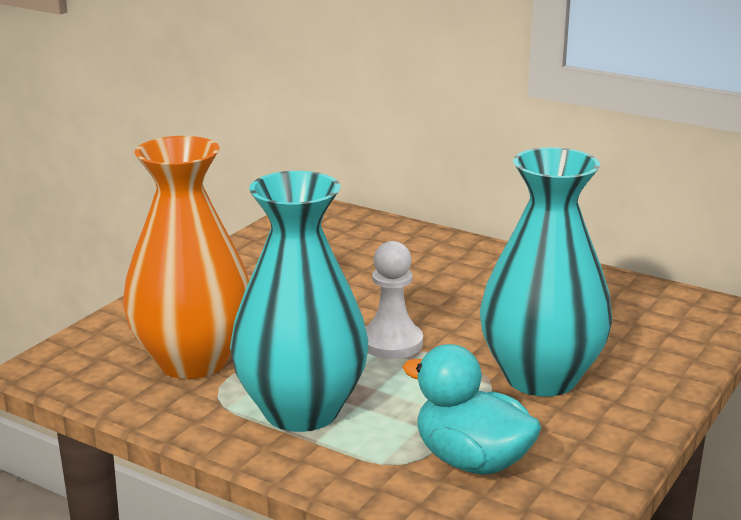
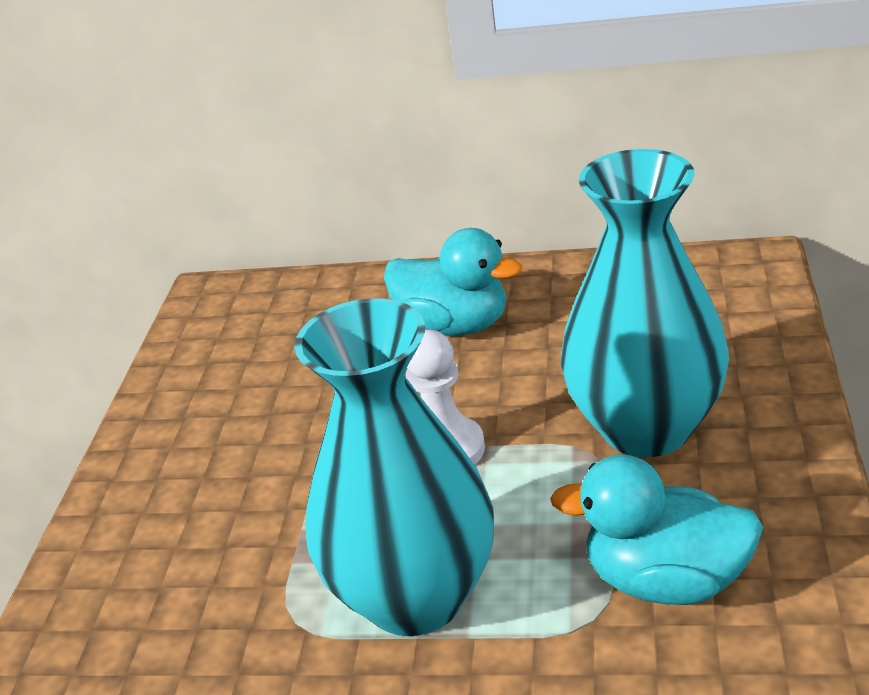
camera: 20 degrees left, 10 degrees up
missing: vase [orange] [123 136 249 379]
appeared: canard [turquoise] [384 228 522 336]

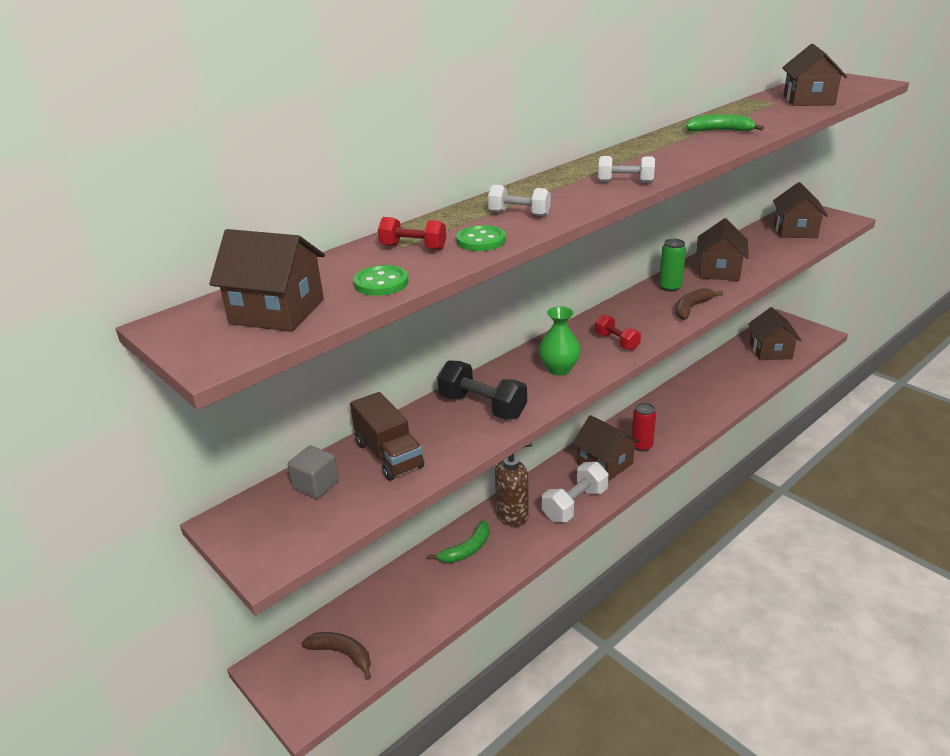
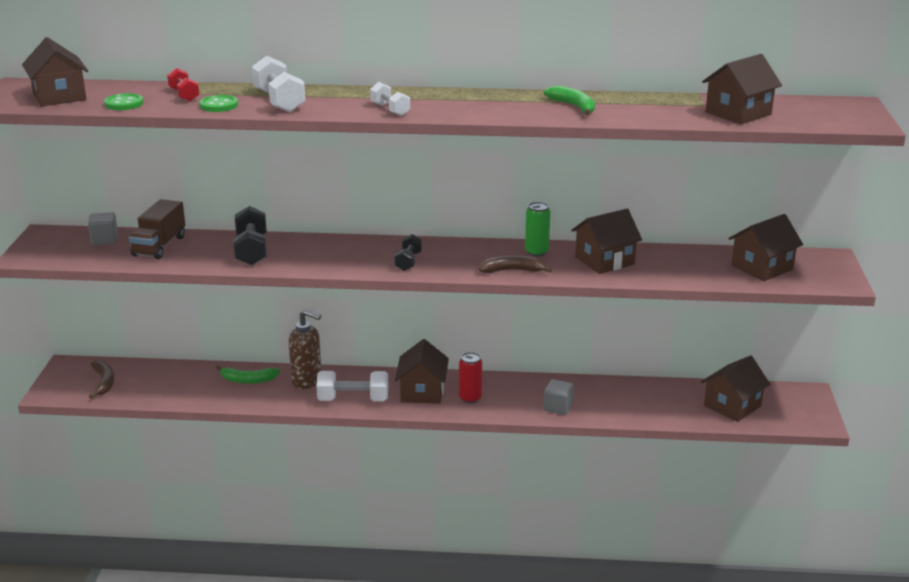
camera: 45 degrees right, 5 degrees down
missing: vase [vert] [539 306 581 376]
appeared: cube [gris] [543 379 574 415]
colour: haltère [rouge] [595 314 641 351] to haltère [noir] [394 234 422 271]
size: haltère [blanc] [488 185 551 216] = [252 56 305 112] x1.64

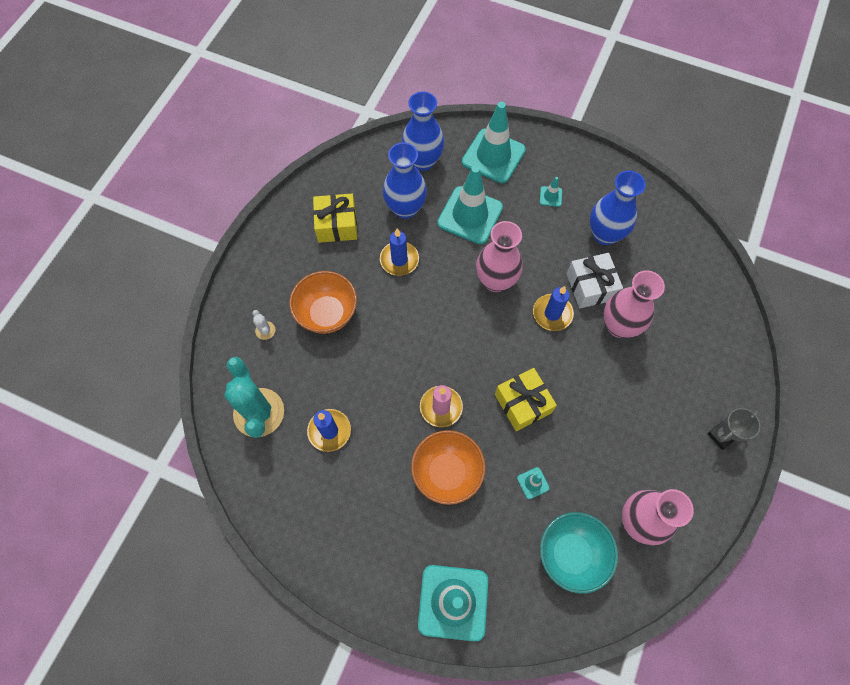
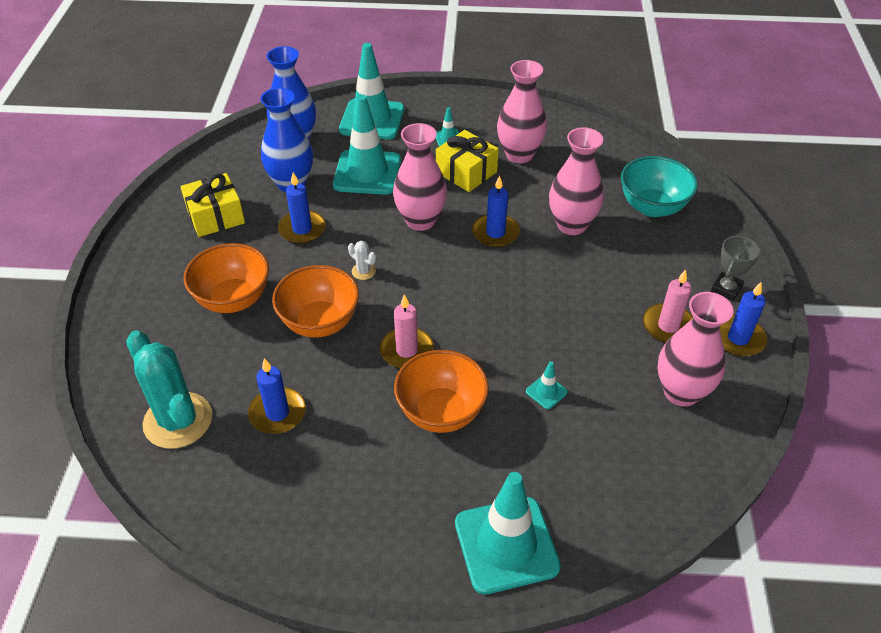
camera: 20 degrees left, 20 degrees down
missing: cadeau [blanc] [566 253 623 309]
appeared: bol [orange] [272 265 359 338]; bougie [rose] [643 269 693 343]; bougie [bleu] [719 282 767 356]
relocated: cactus [blanc] [252 310 275 340] to [348 241 376 280]; cadeau [jaune] [495 368 557 431] to [436 130 499 192]; bol [turquoise] [540 512 618 594] to [621 156 698 217]
colour: vase [bleu] [590 170 646 245] to vase [rose] [497 60 547 163]

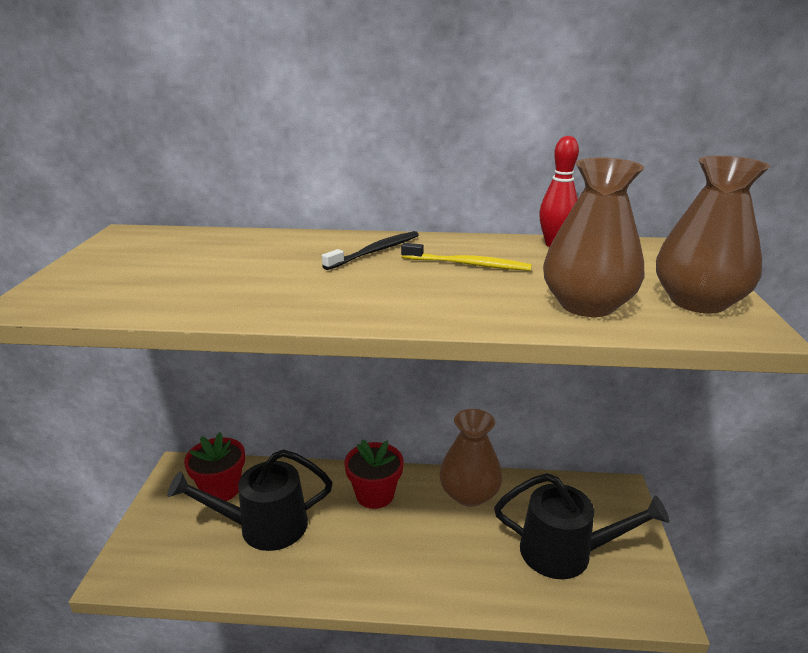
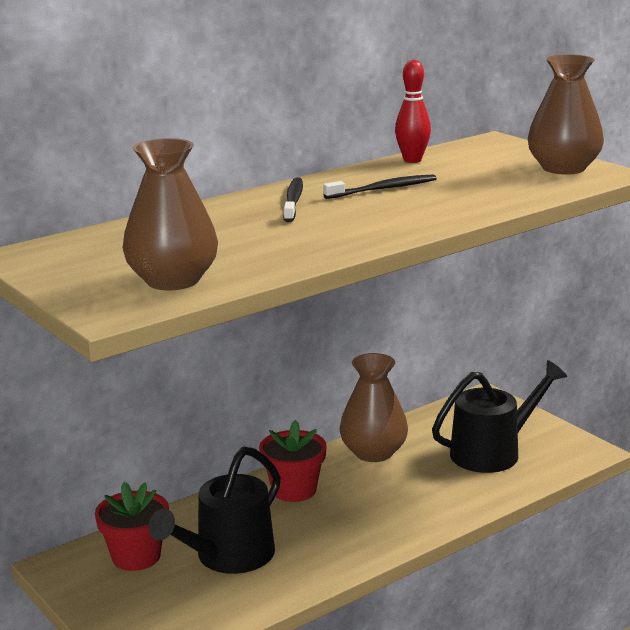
camera: 40 degrees left, 5 degrees down
relocated: vase [marron] [543 158 645 317] to [123 138 218 291]
colour: brosse à dents [jaune] [401 243 532 271] to brosse à dents [noir] [323 174 437 199]

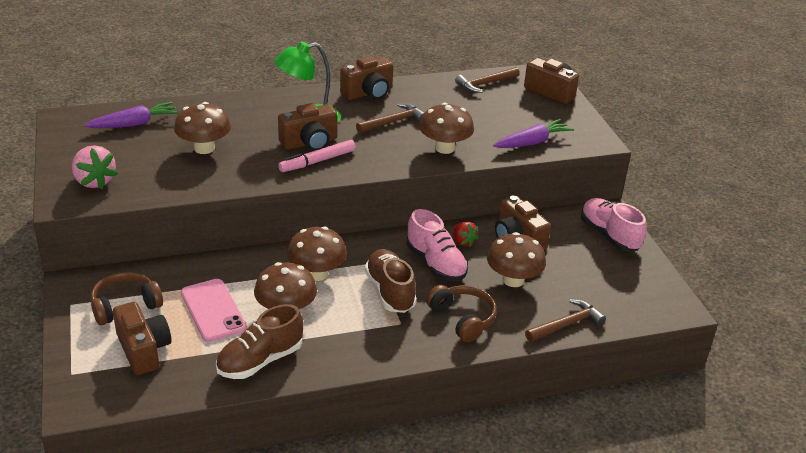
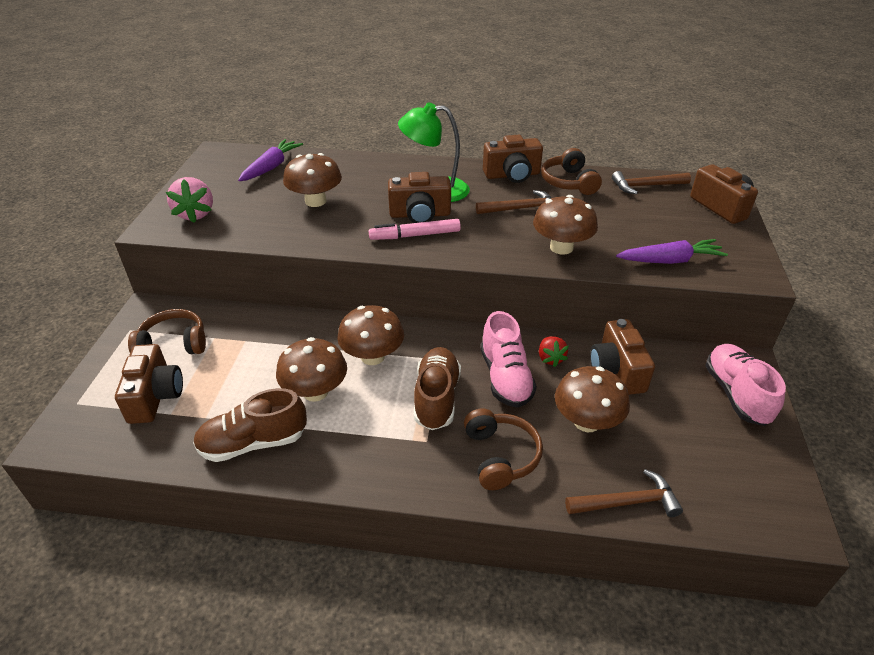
camera: 25 degrees right, 5 degrees up
missing: téléphone [rose] [181 279 247 342]
appeared: casque audio [marron] [541 148 602 195]
spun: carotte [violet] [84 102 179 128] = [238 139 303 181] 60 degrees counterclockwise

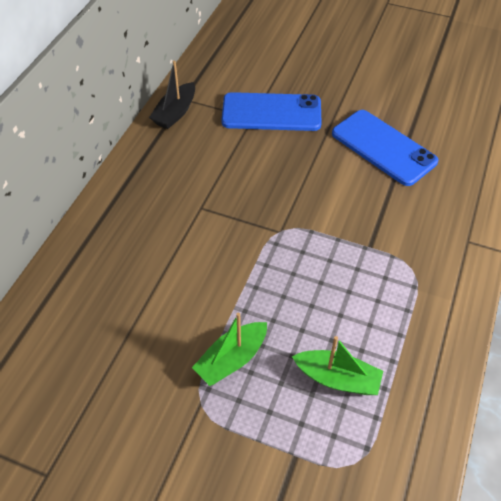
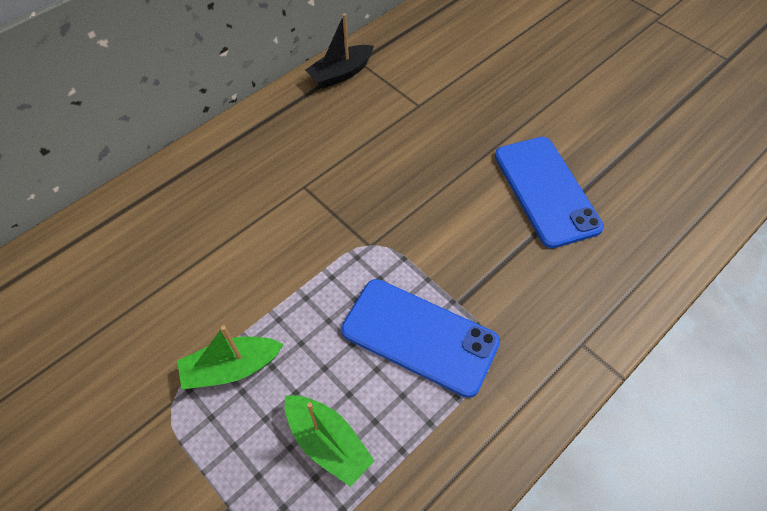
camera: 25 degrees right, 5 degrees up
relocated: téléphone [bleu] [221 92 322 131] to [341 279 500 398]

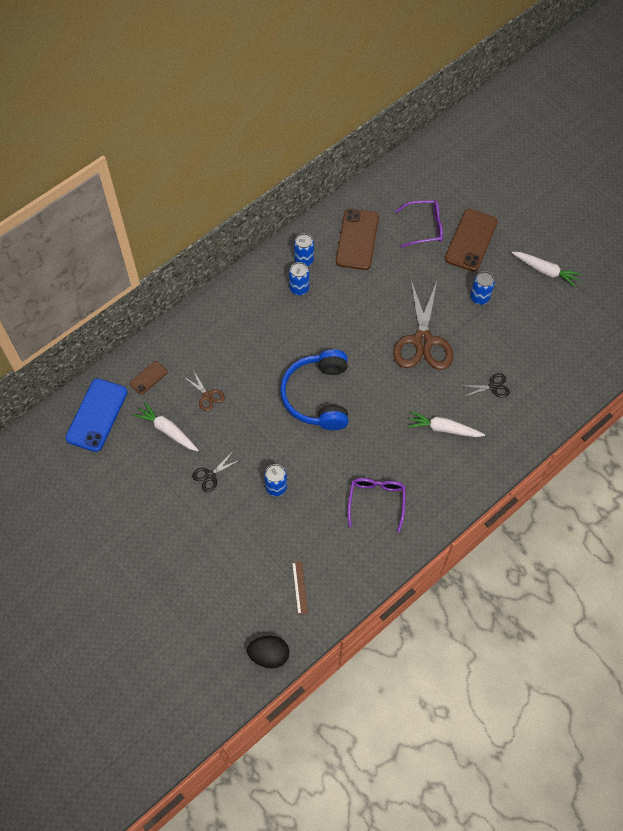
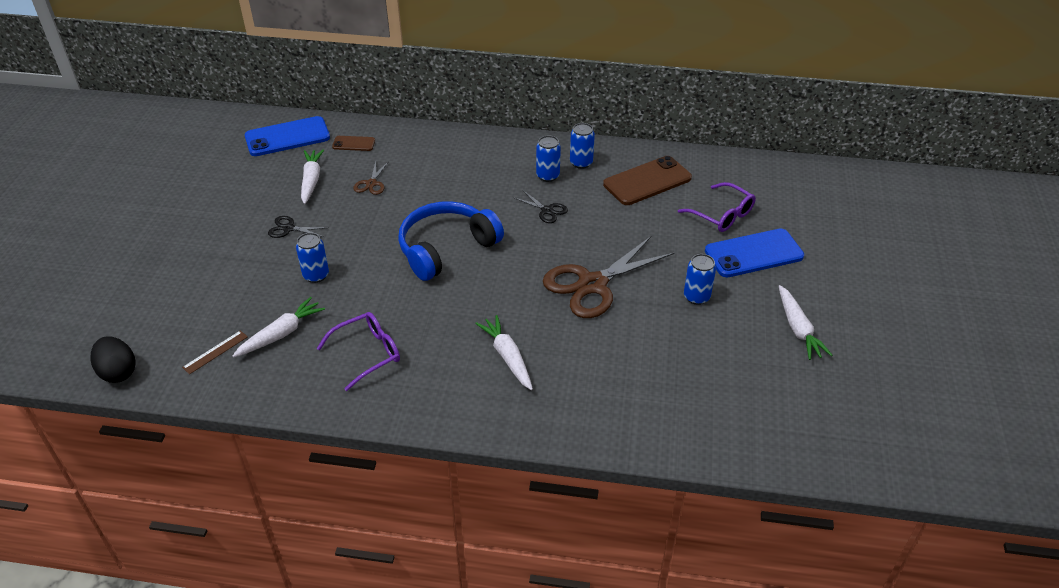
camera: 50 degrees right, 20 degrees down
appeared: carotte [blanc] [232 297 325 358]
relocated: ciseaux [noir] [463 373 510 398] to [513 191 568 223]
colour: téléphone [marron] [445 209 498 272] to téléphone [bleu] [705 229 804 277]

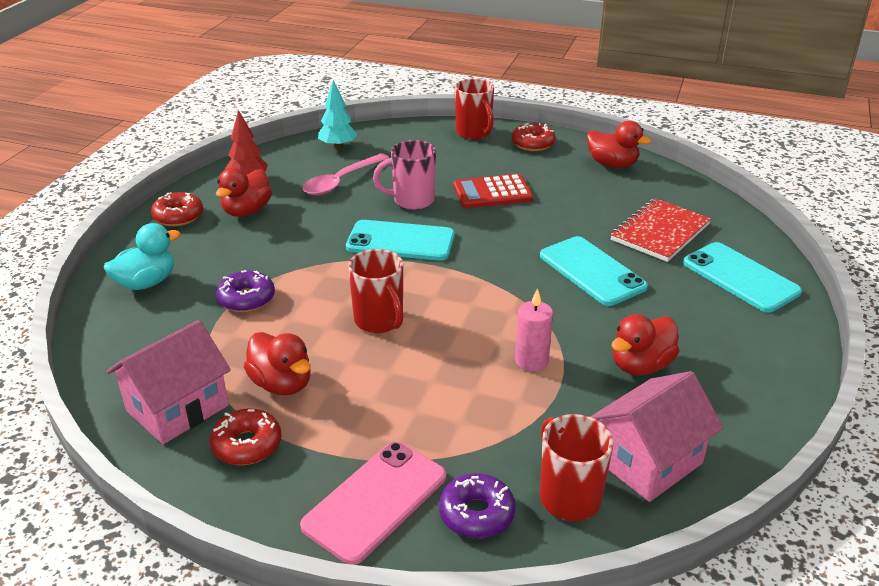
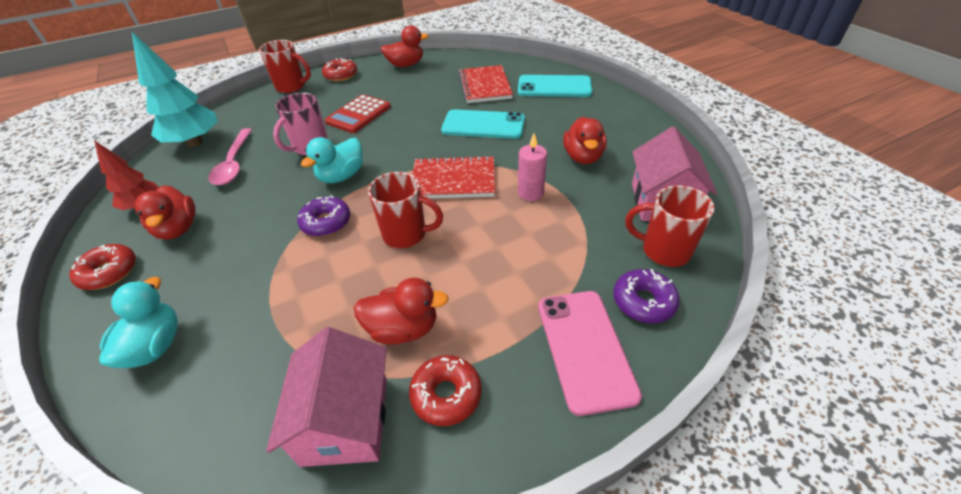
camera: 45 degrees left, 10 degrees up
appeared: carnet [rouge] [412 155 495 199]
relocated: beignet [violet] [216 270 275 312] to [297 196 350 236]
exchanged: téléphone [turquoise] [346 220 455 261] to canard [turquoise] [301 137 363 183]
size: arbre [turquoise] [318 80 357 149] = [132 32 218 147] x1.64

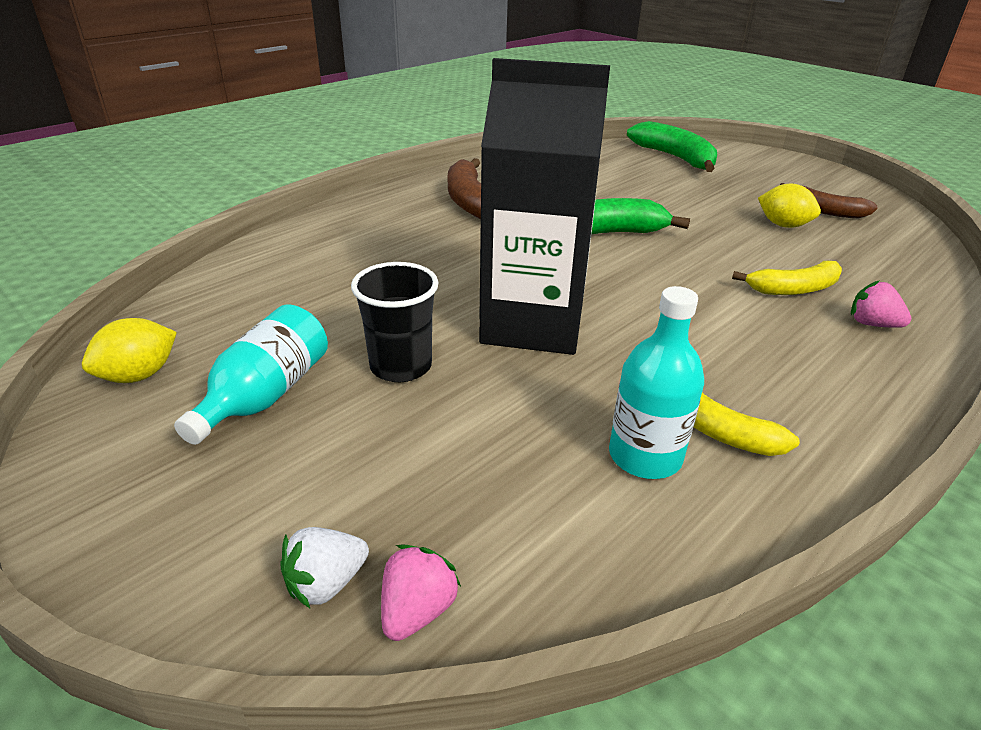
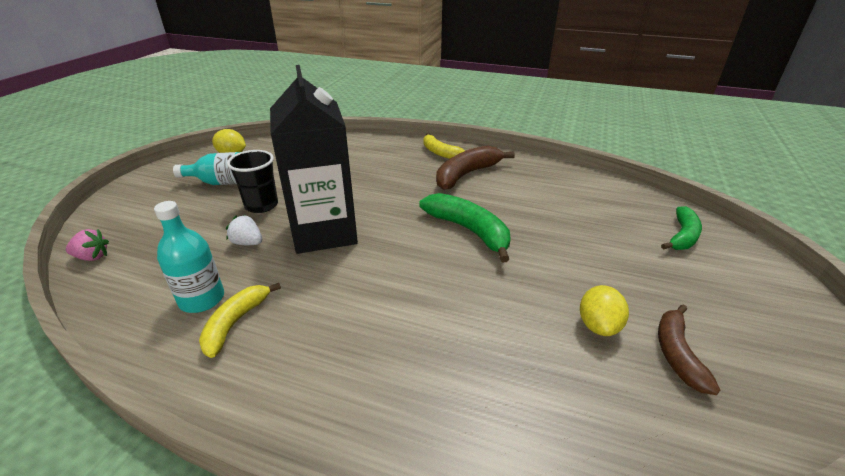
camera: 65 degrees right, 0 degrees up
missing: fraise [rose] [851 280 911 328]
relocated: fraise [blanc] [280 527 369 608] to [226 215 262 245]; banane [jaune] [732 261 842 295] to [424 133 465 159]
size: banane [vert] [627 121 717 172] = [661 206 702 250] x0.66

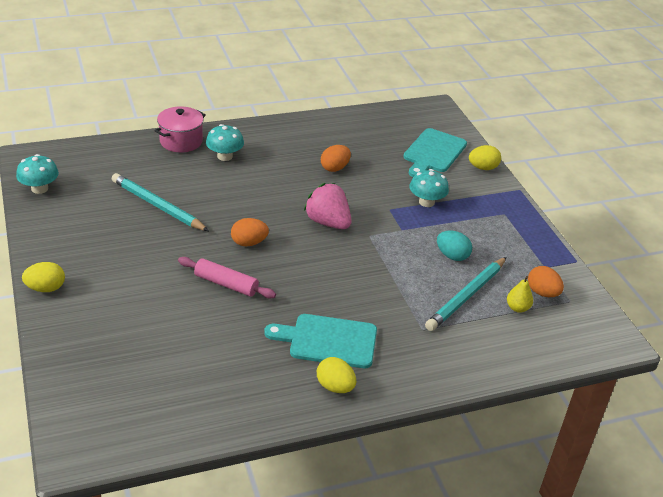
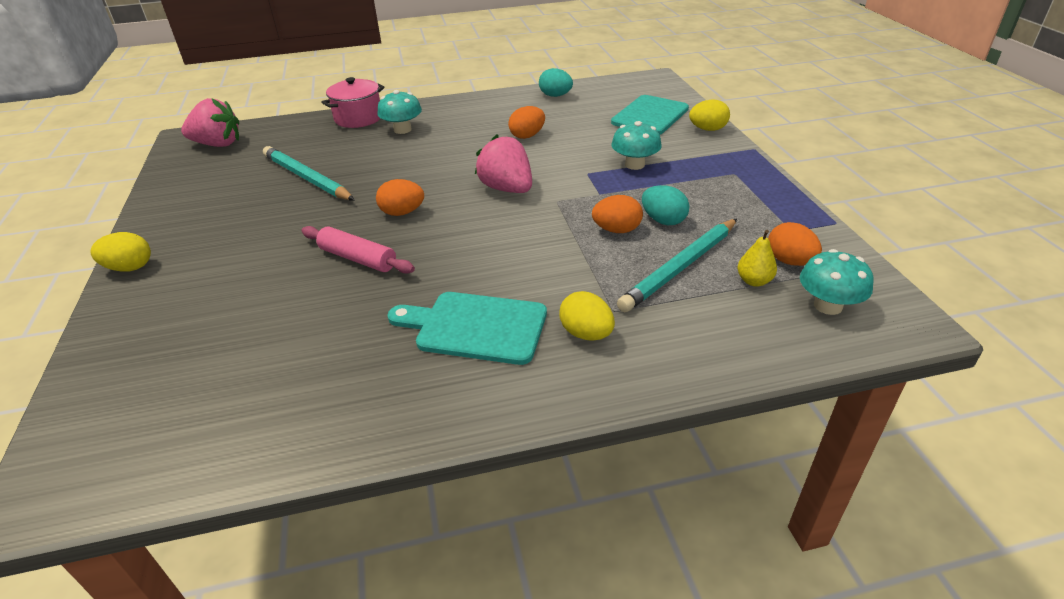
camera: 10 degrees right, 0 degrees up
appeared: fraise [rose] [181 98 239 147]; œuf [turquoise] [539 68 573 97]; œuf [orange] [592 195 643 233]
relocated: champignon [turquoise] [16 154 59 194] to [800 249 874 315]; œuf [jaune] [317 357 356 393] to [559 291 615 341]

